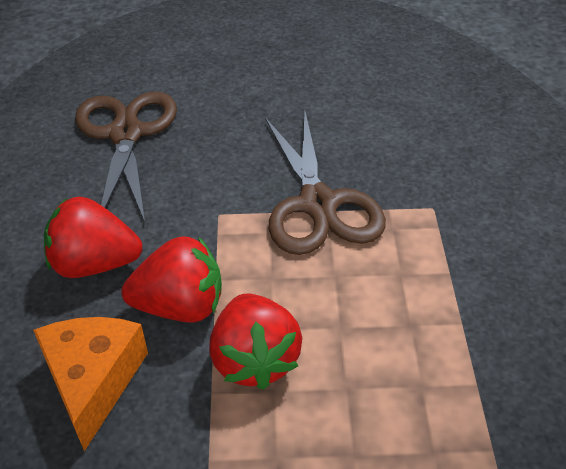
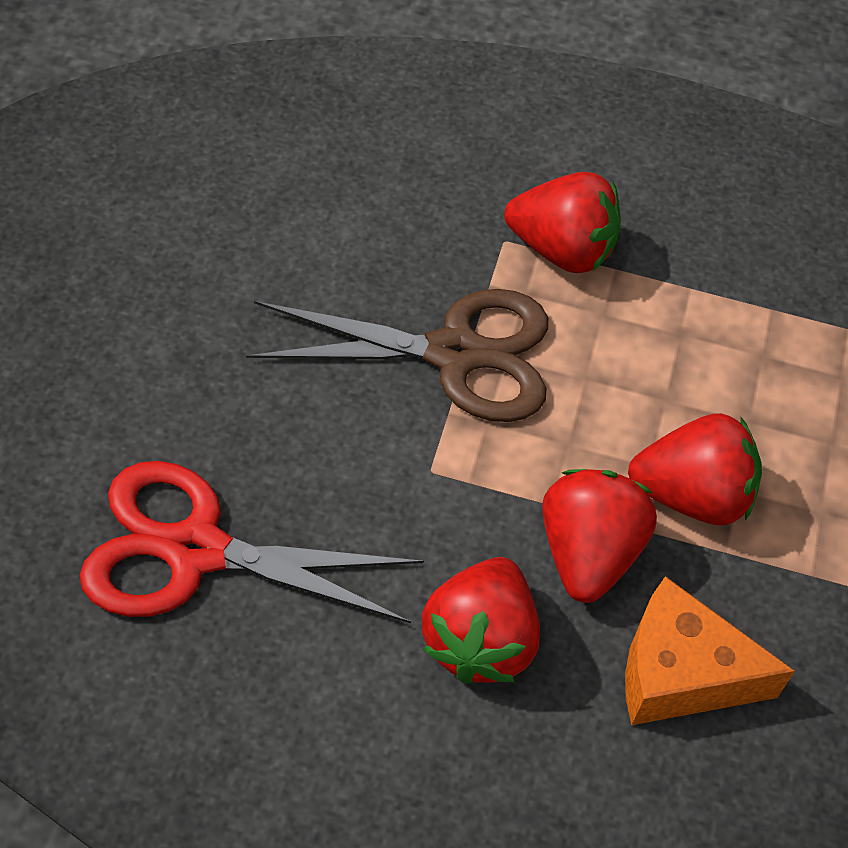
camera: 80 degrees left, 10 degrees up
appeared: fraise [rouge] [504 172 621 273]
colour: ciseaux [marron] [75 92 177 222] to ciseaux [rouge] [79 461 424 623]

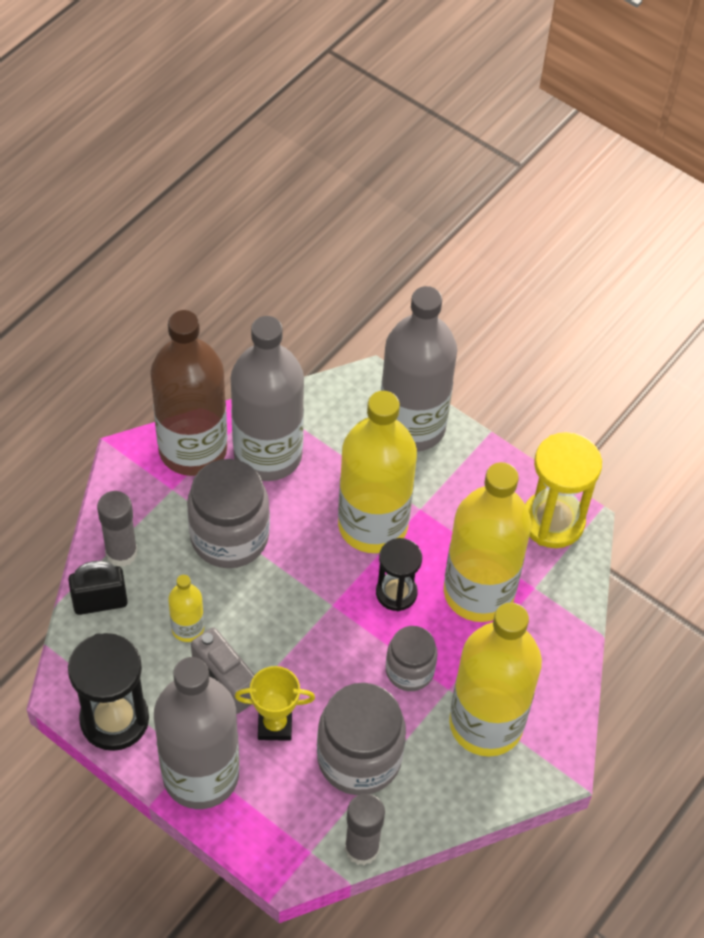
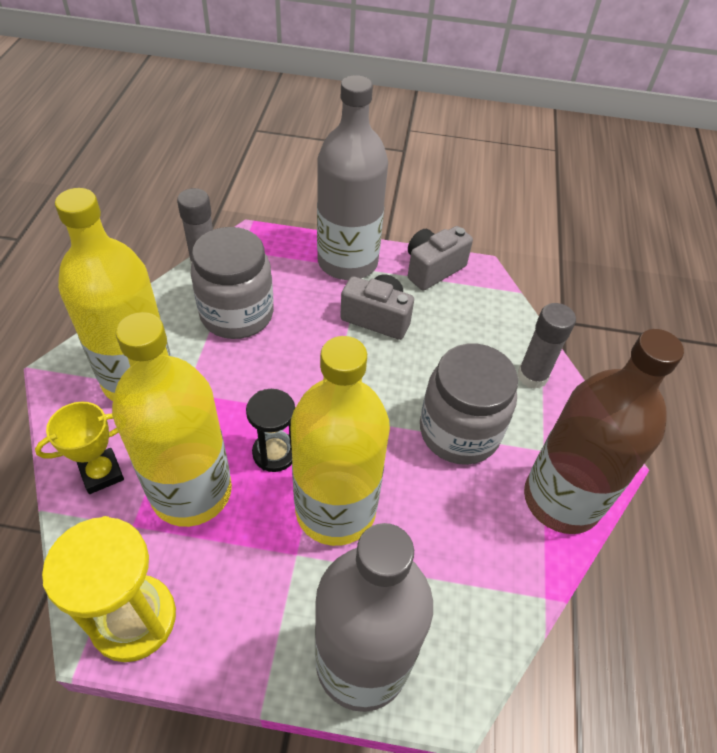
camera: 150 degrees right, 5 degrees down
missing: cadenas [noir] [68 561 128 615]; bouteille [jaune] [168 575 204 642]; bouteille [gris] [231 316 304 481]; bocal [gris] [386 626 437 691]
relocated: trophée [jaune] [235 666 315 741] to [35 402 124 494]
exchanged: sablier [noir] [68 633 149 751] to appareil photo [gris] [408 226 473 290]

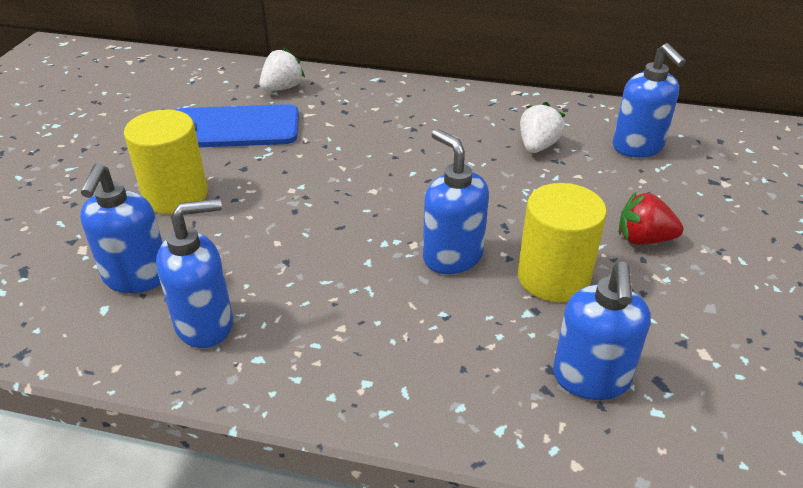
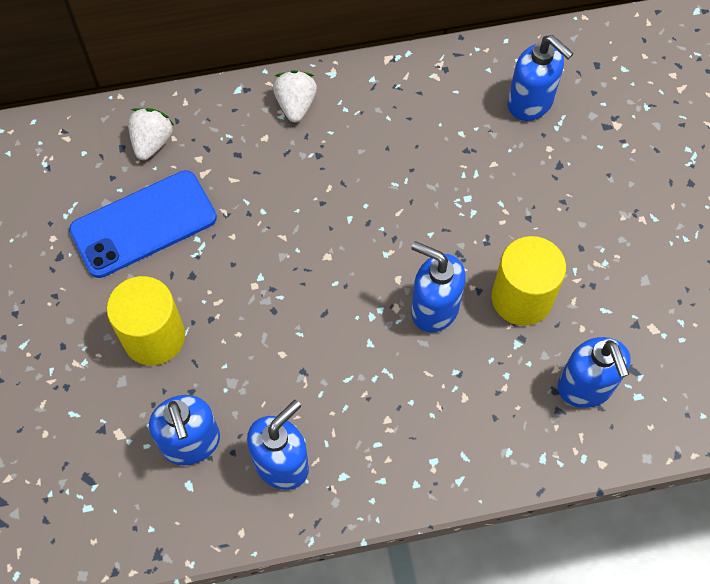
camera: 25 degrees left, 25 degrees up
missing: fraise [rouge] [619 191 684 245]
relocated: fraise [blanc] [520 102 565 153] to [273 70 317 122]

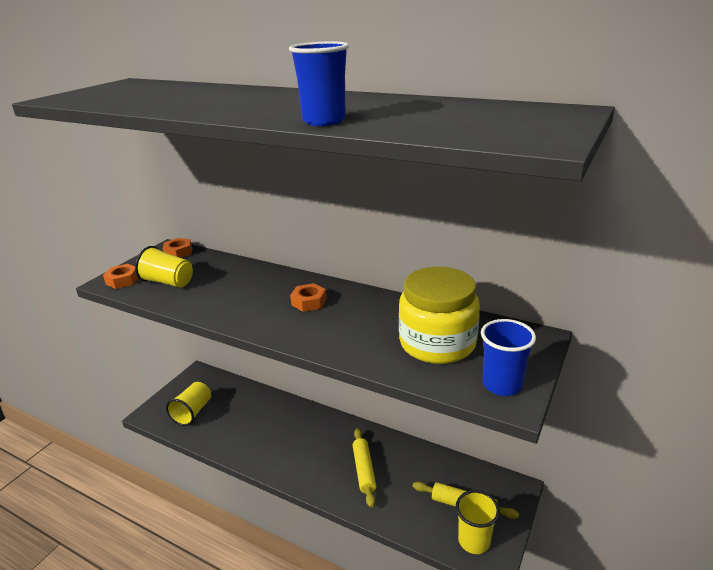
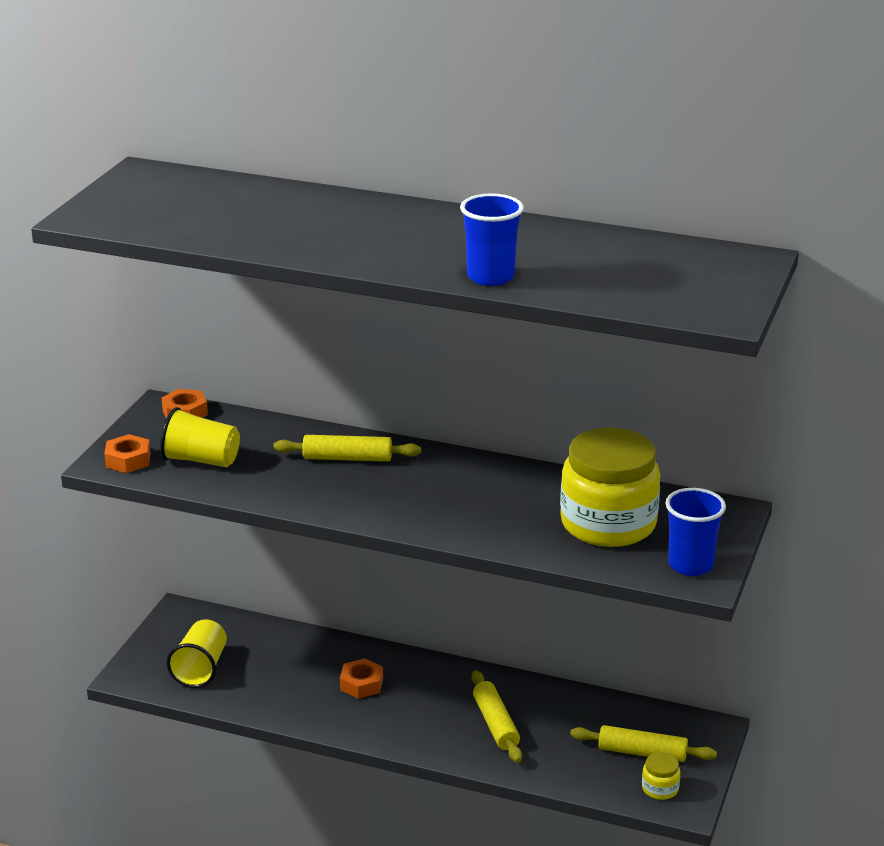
camera: 10 degrees left, 0 degrees up
appeared: rouleau à pâtisserie [jaune] [274 435 421 462]
relocated: écrou [orange] [290 283 327 312] to [340 658 383 699]
exchanged: gobelet [jaune] [456 490 500 554] to bocal [jaune] [642 752 680 800]

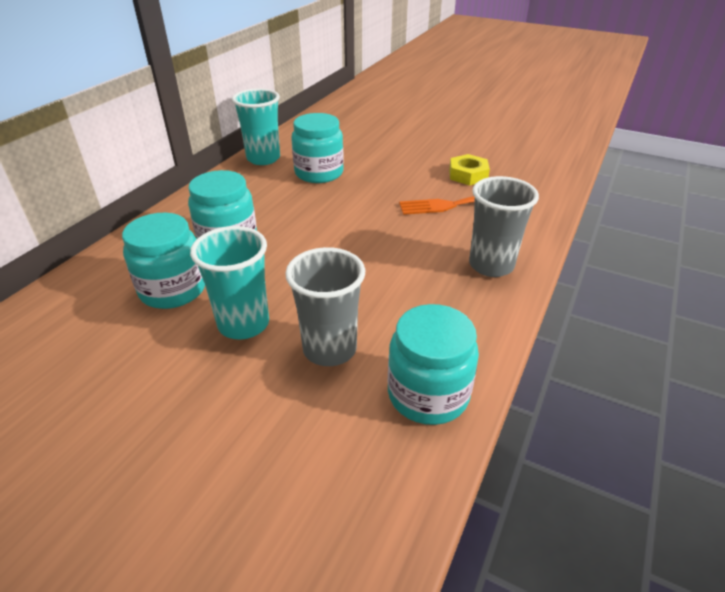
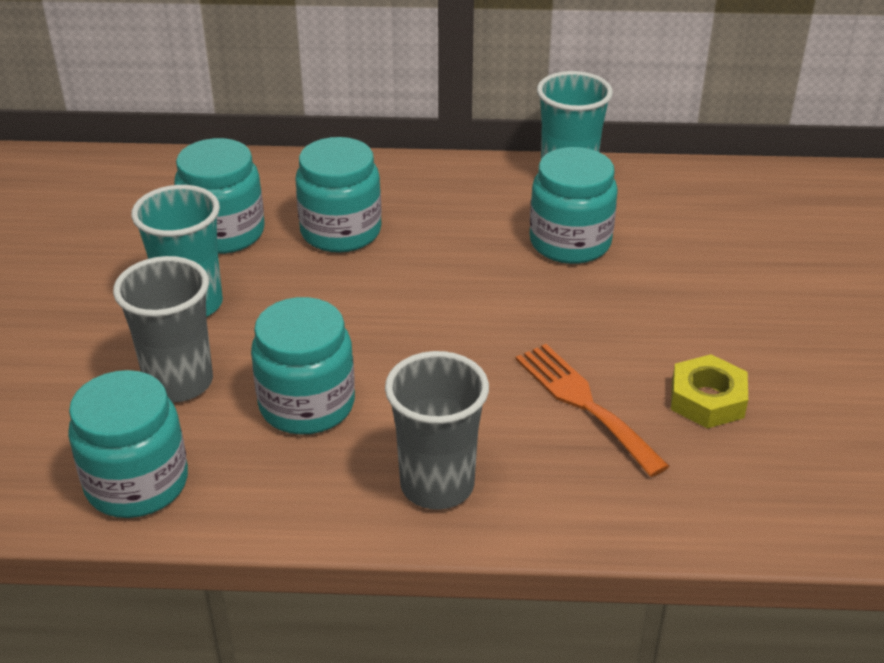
camera: 65 degrees right, 0 degrees up
appeared: bocal [turquoise] [251 297 355 435]

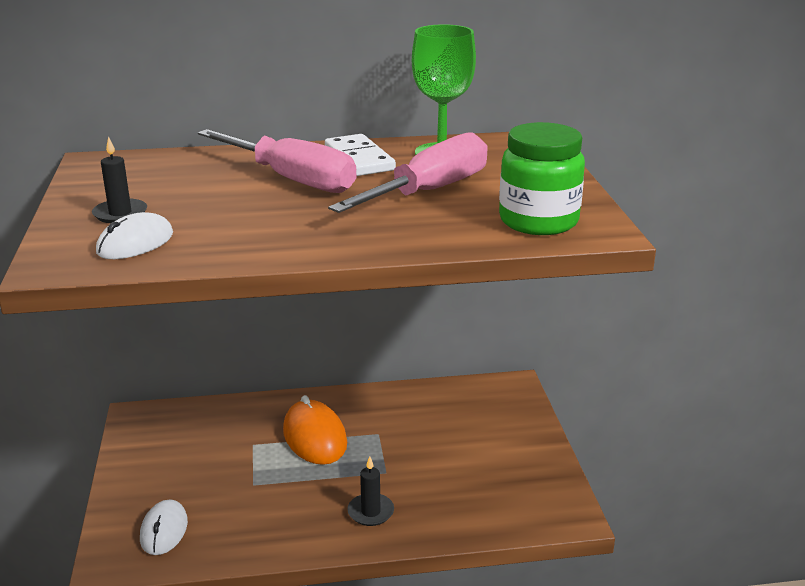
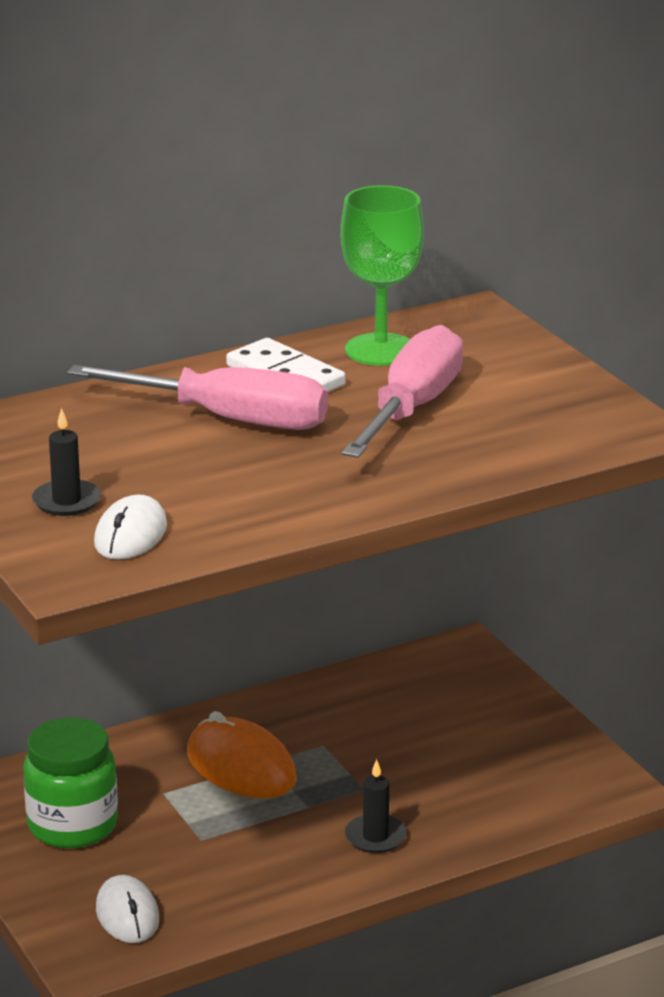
camera: 20 degrees left, 0 degrees up
relocated: bocal [vert] [499 122 585 235] to [23 717 118 848]

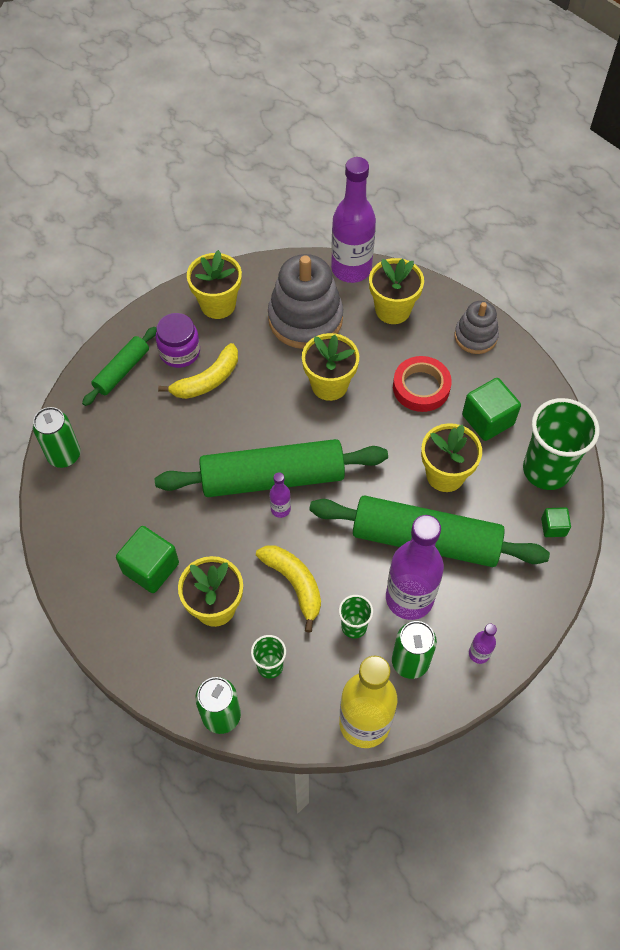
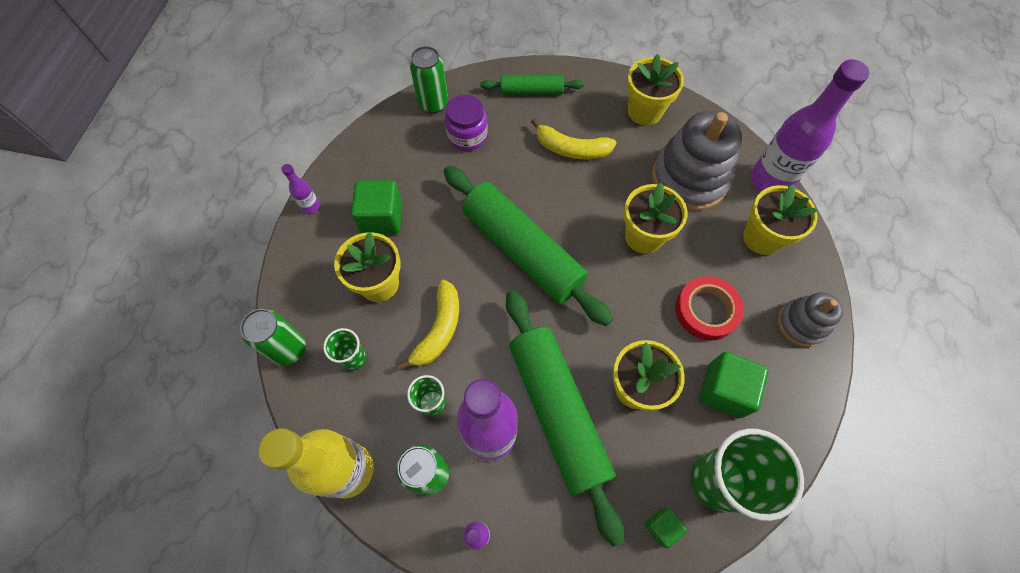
camera: 55 degrees right, 5 degrees up
relocated: bocal [violet] [155 313 200 368] to [445 95 488 151]; bouteille [violet] [270 472 291 518] to [281 164 320 214]

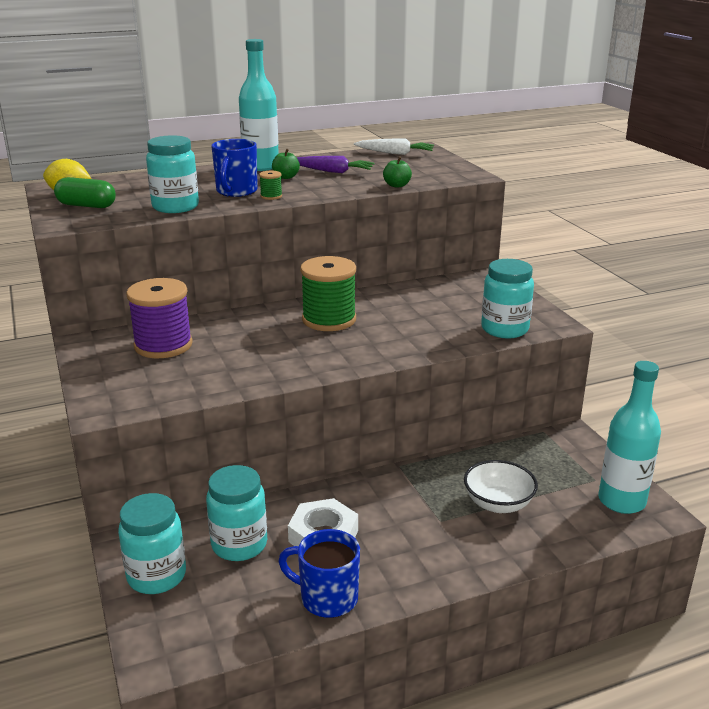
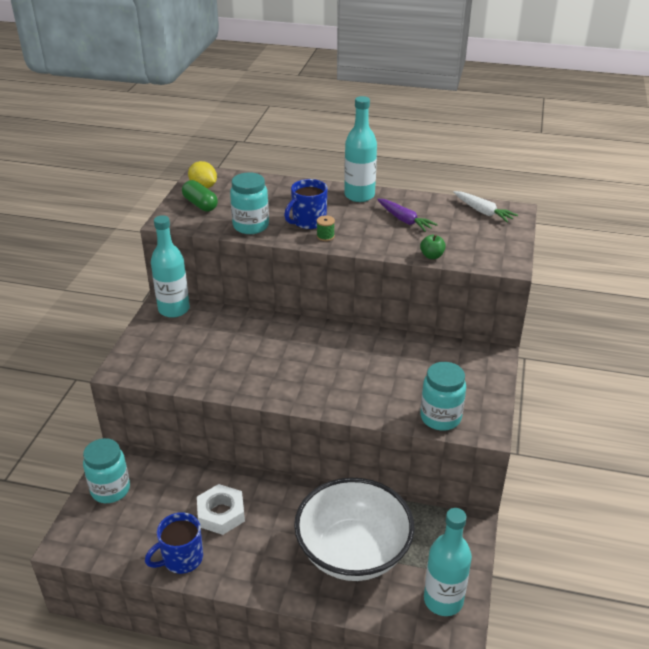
camera: 35 degrees right, 10 degrees up
missing: bobine [violet] [126 278 193 358]; bocal [turquoise] [206 465 267 561]; pomme [vert] [272 149 300 179]; bobine [vert] [300 256 356 331]
appeared: bouteille [turquoise] [151 215 190 318]
spun: tasse [bleu] [279 529 360 618] = [145 512 203 574] 90 degrees counterclockwise
size: bol [blanc] [464 460 538 513] = [294 478 415 581] x2.00

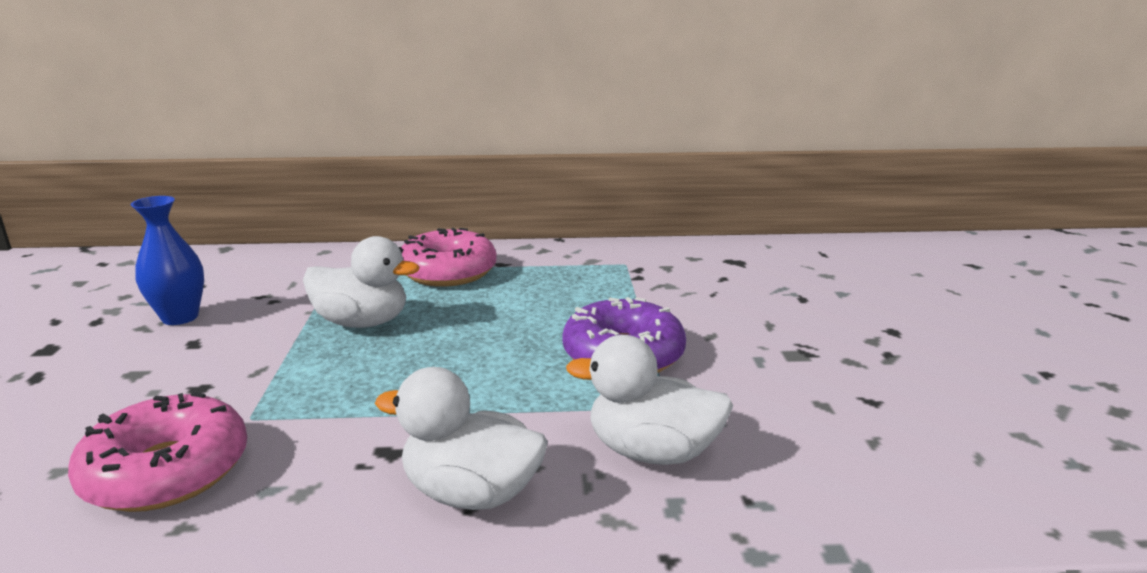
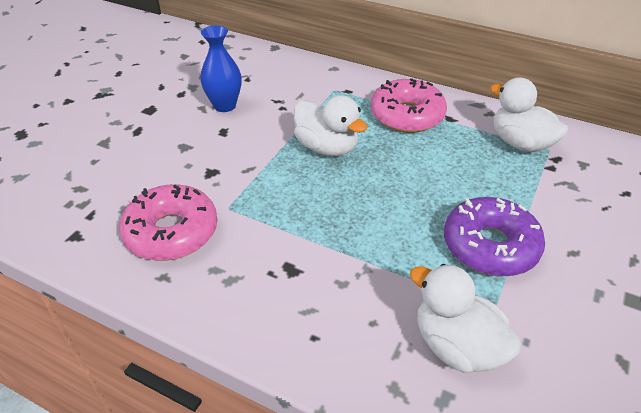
camera: 30 degrees right, 20 degrees up
relocated: canard [blanc] [375 367 548 510] to [490 78 568 152]

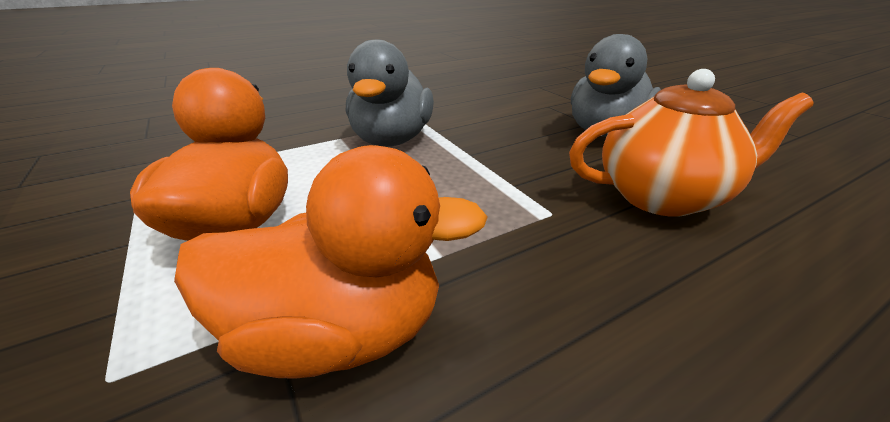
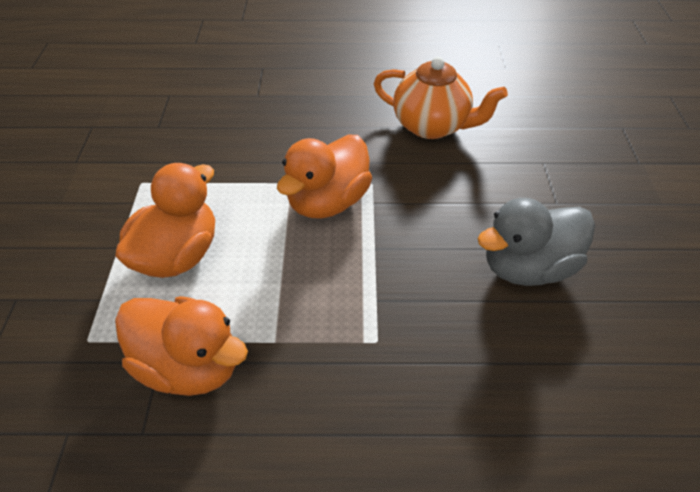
camera: 30 degrees right, 15 degrees up
relocated: théière [orange] [569 69 814 217] to [374 57 508 139]
colour: canard [gris] [346 40 434 147] to canard [orange] [277 135 372 219]

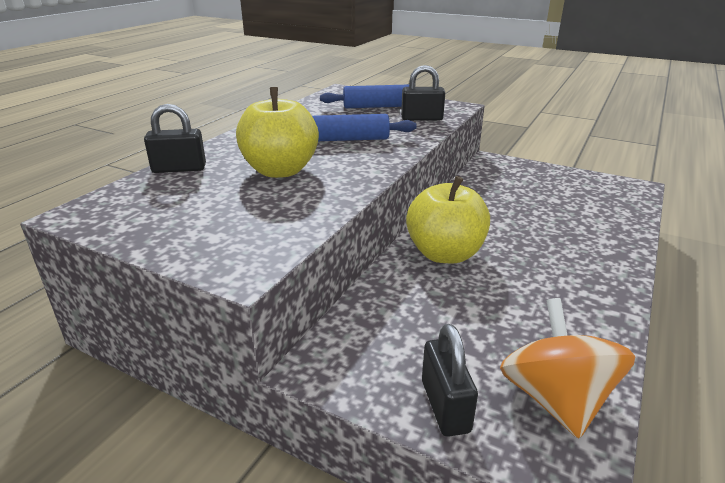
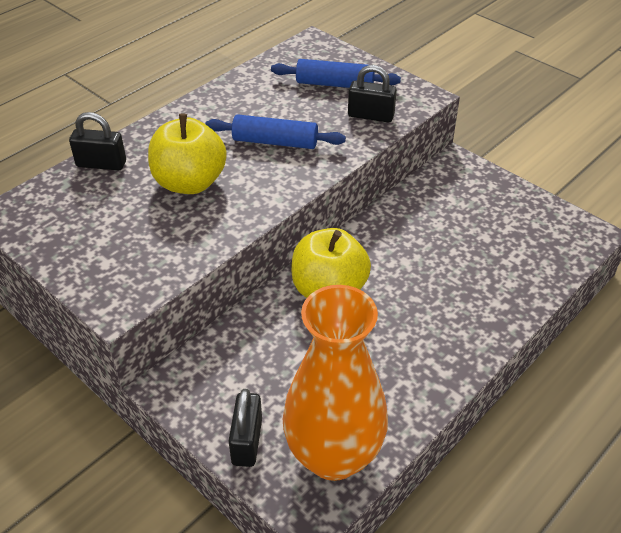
camera: 15 degrees right, 15 degrees up
exchanged: toupie [orange] [500 298 636 438] to vase [orange] [283 285 388 481]

